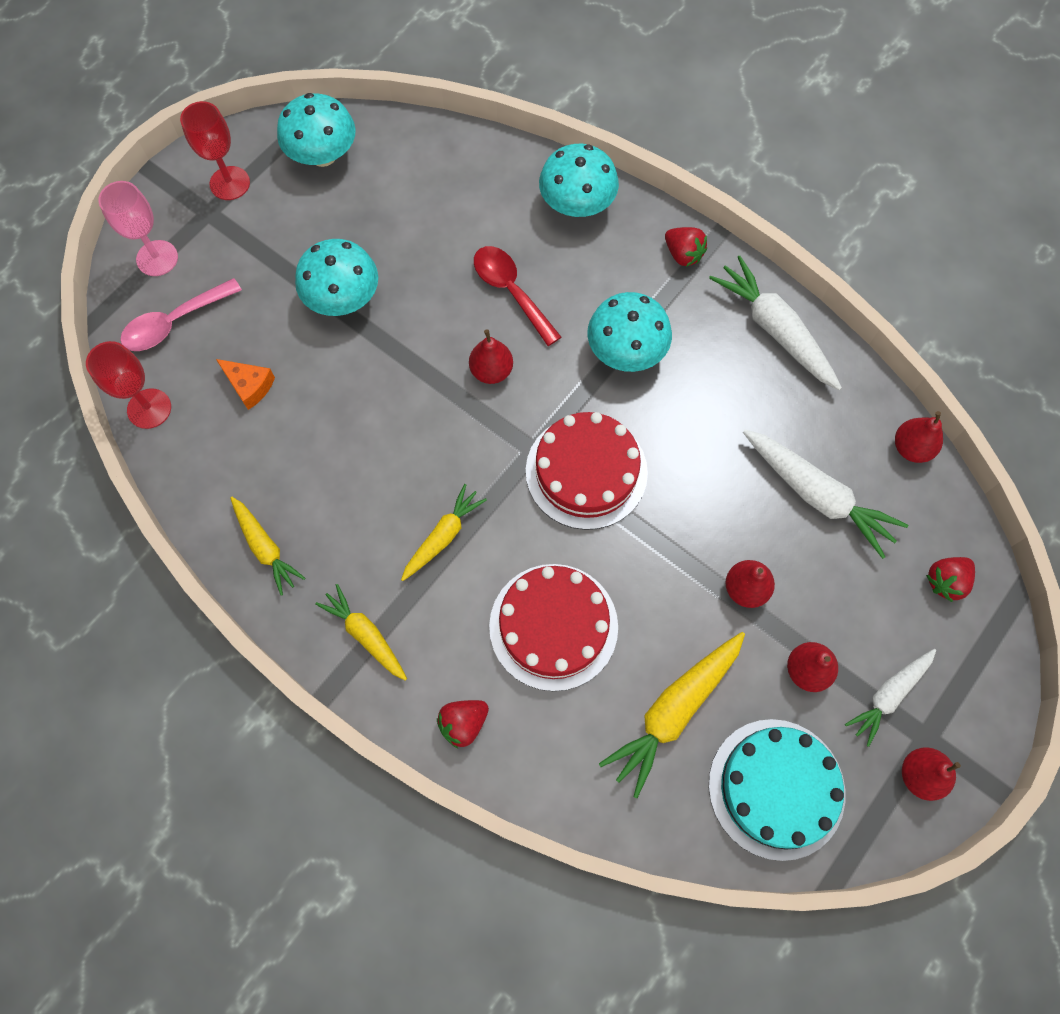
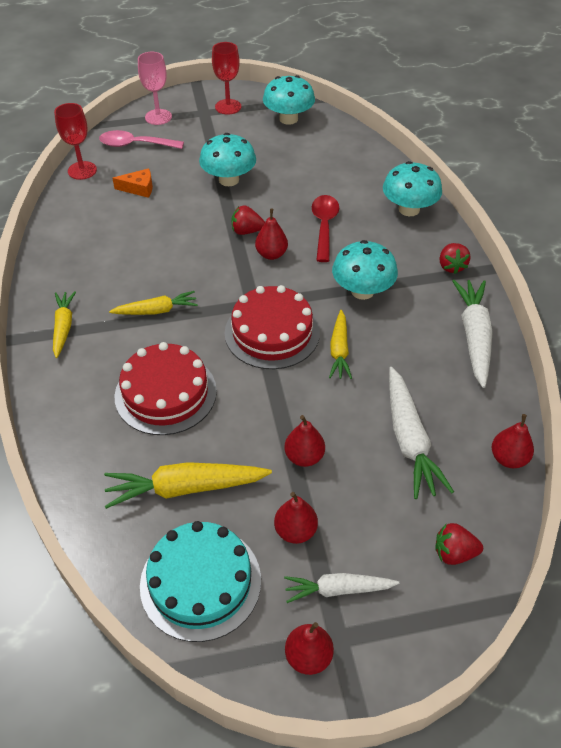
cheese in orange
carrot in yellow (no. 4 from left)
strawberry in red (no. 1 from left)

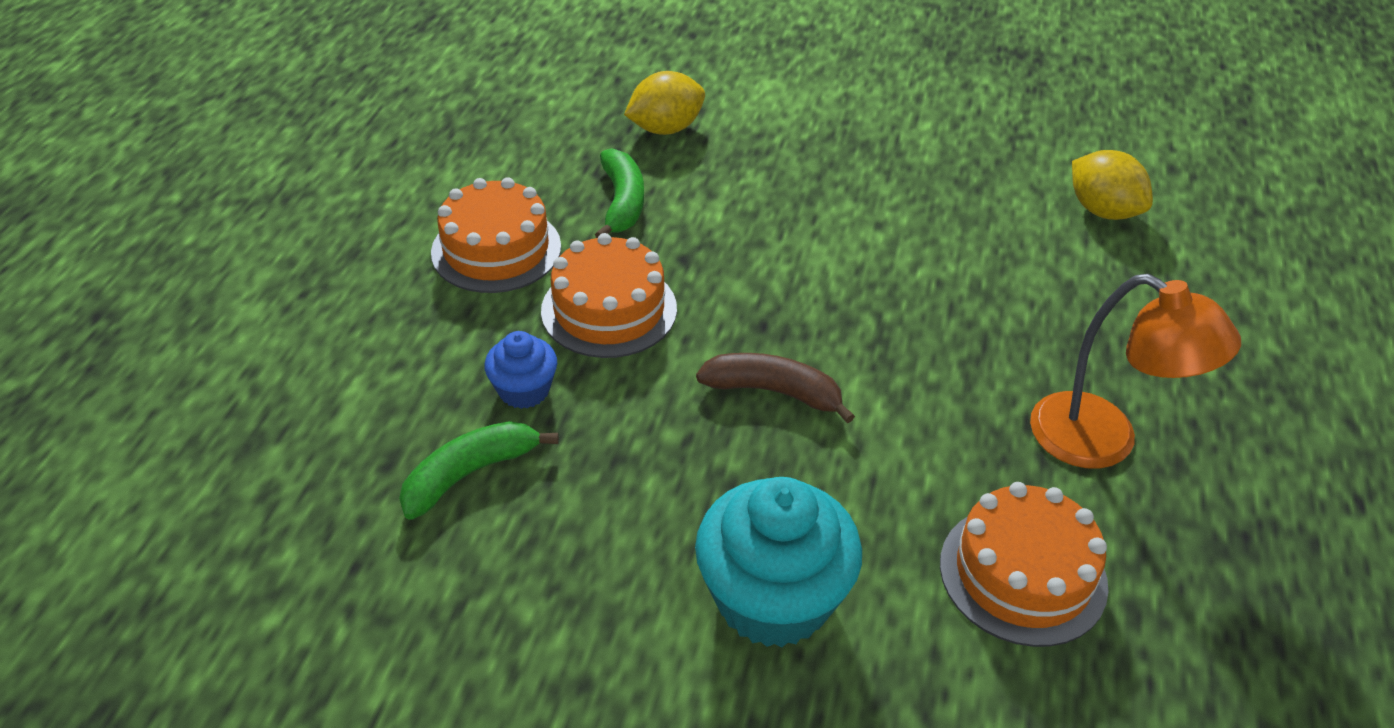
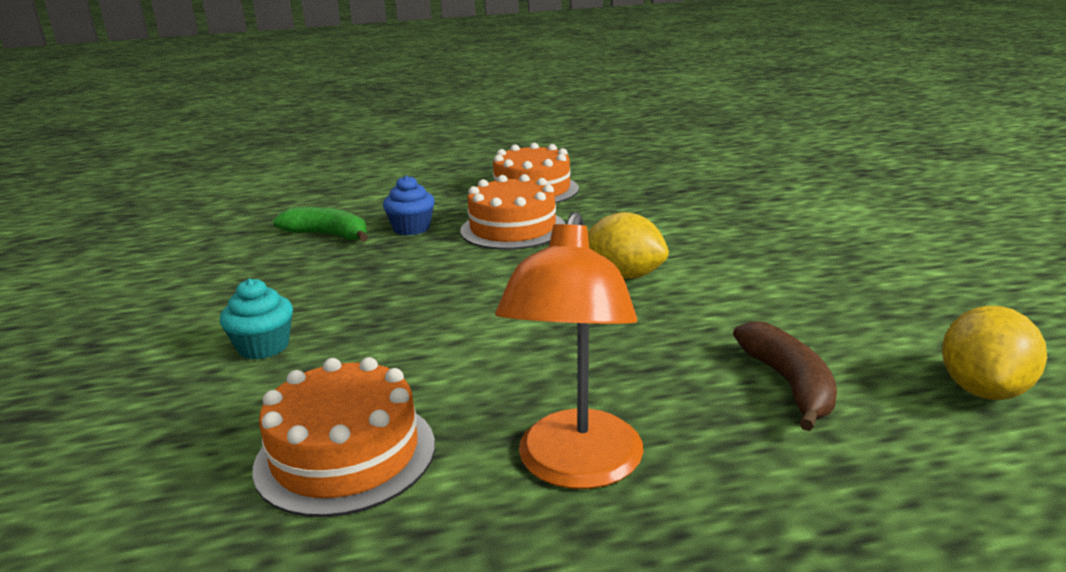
lemon in yellow (no. 1 from left)
banana in green (no. 2 from left in the first image)
banana in brown
cupcake in turquoise

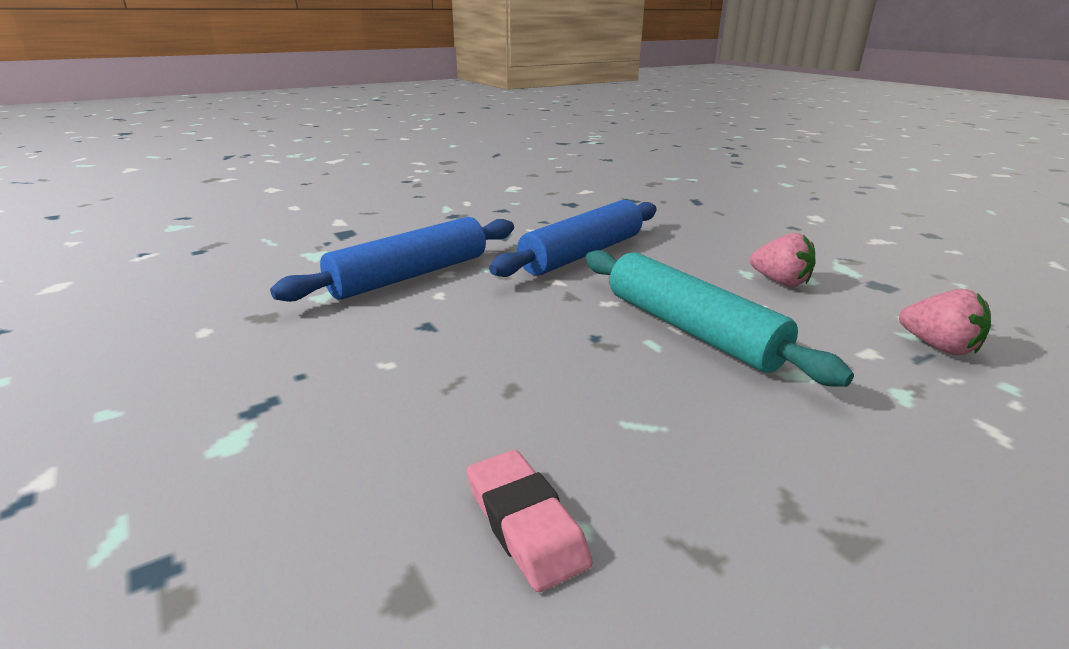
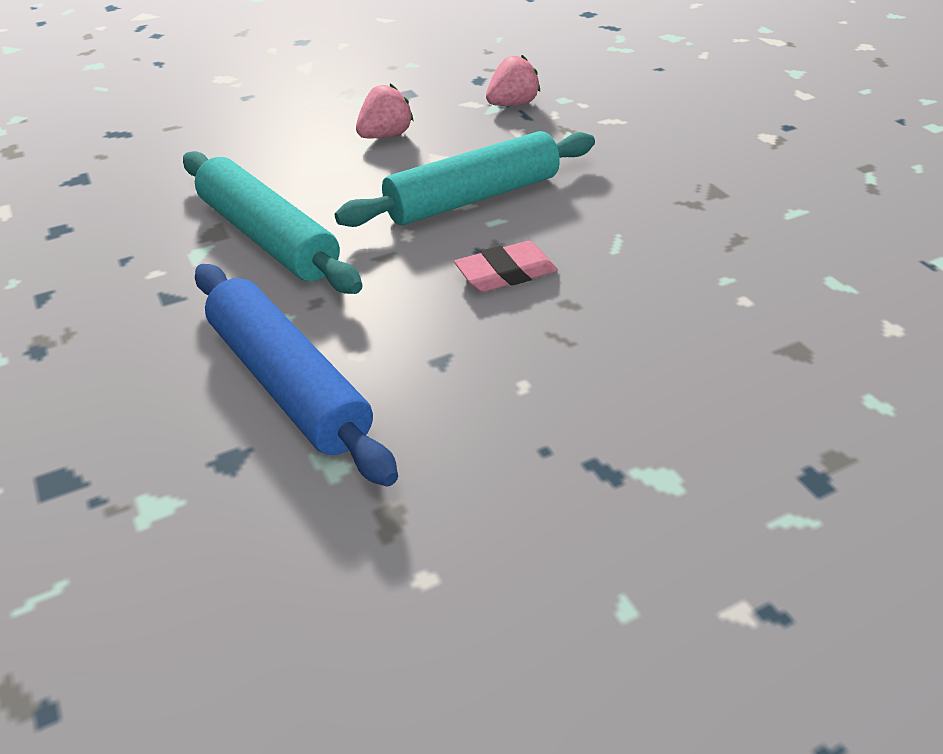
rolling pin in turquoise (no. 1 from left)
eraser in pink

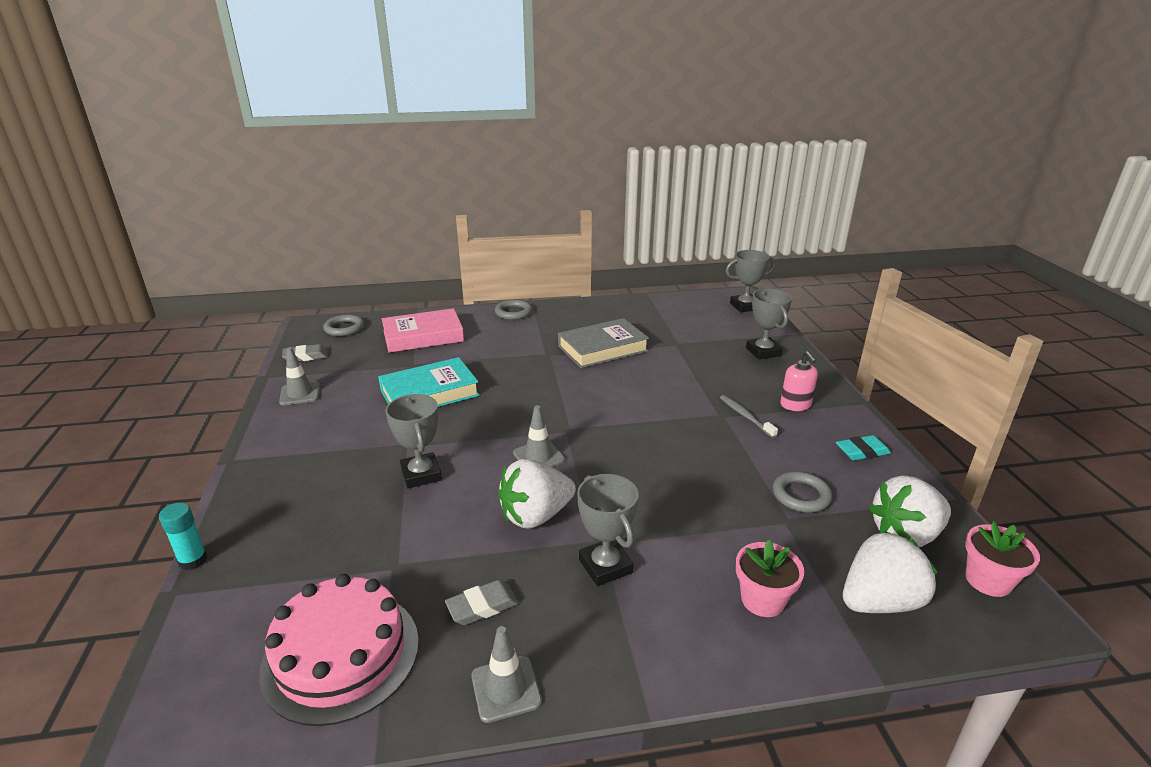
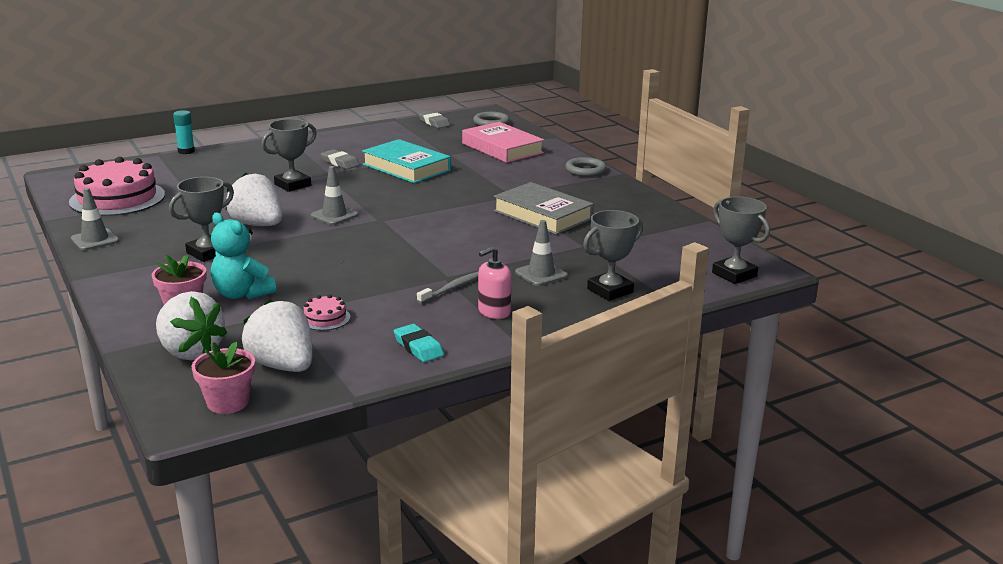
traffic cone in grey (no. 3 from left)
cake in pink (no. 2 from left)
eraser in grey (no. 1 from left)
teddy bear in turquoise

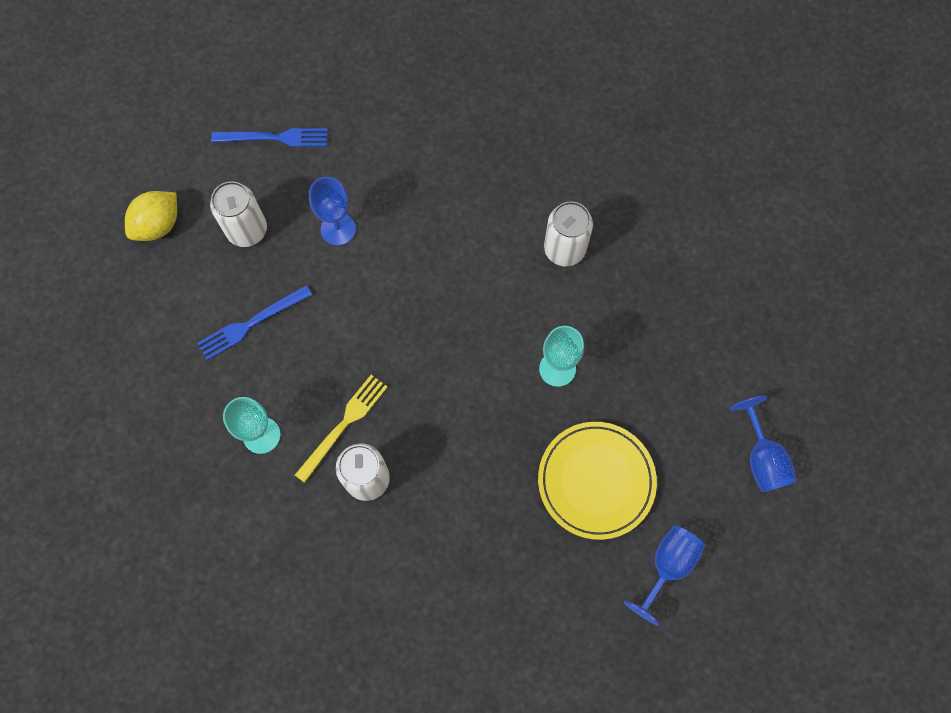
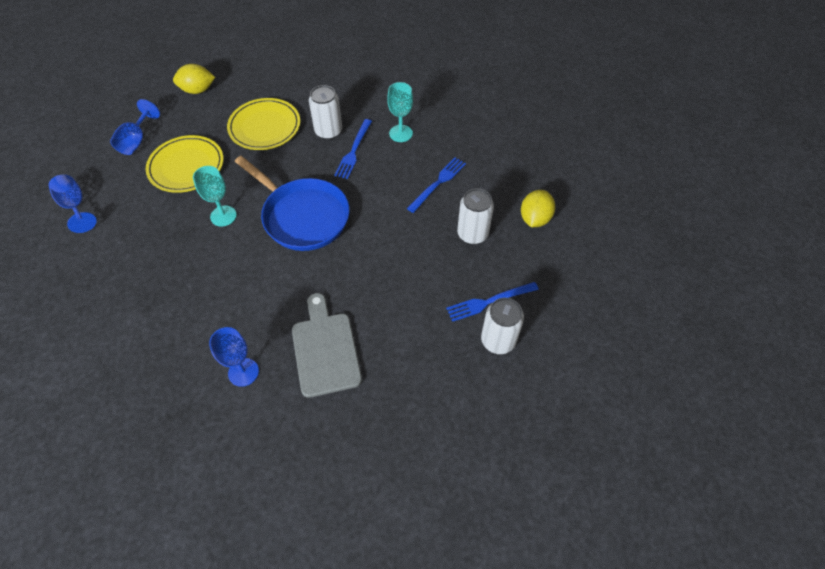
goblet in blue (no. 3 from left)
can in white (no. 3 from left)
fork in blue (no. 1 from left)
lemon in yellow (no. 1 from left)
plate in yellow (no. 2 from left)
pan in blue
cutting board in grey

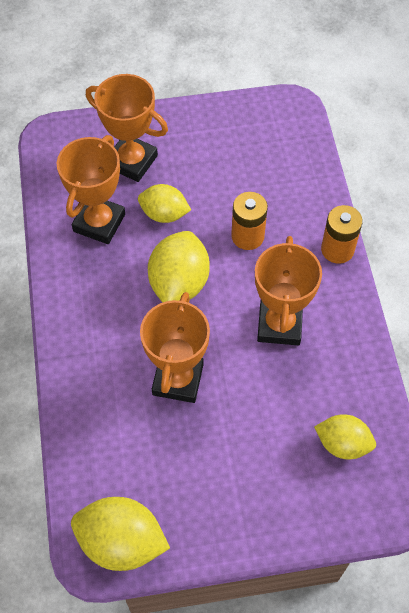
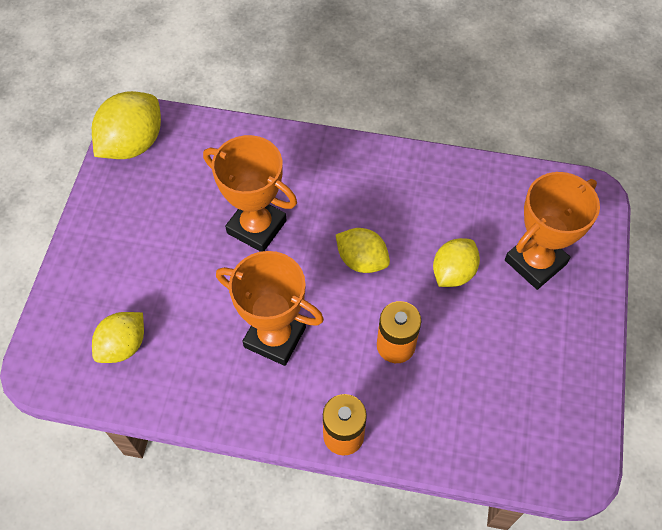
trophy in orange (no. 1 from left in the first image)
lemon in yellow (no. 3 from left)

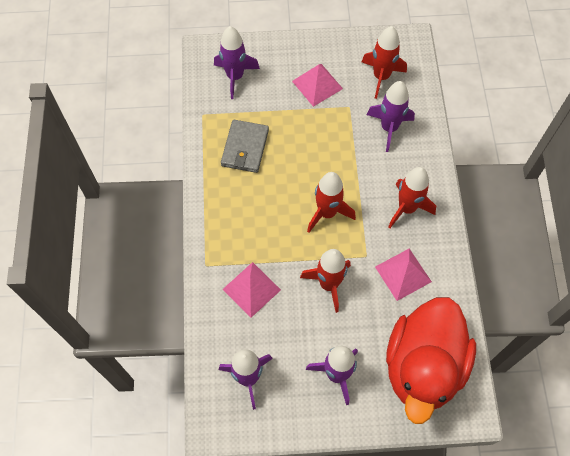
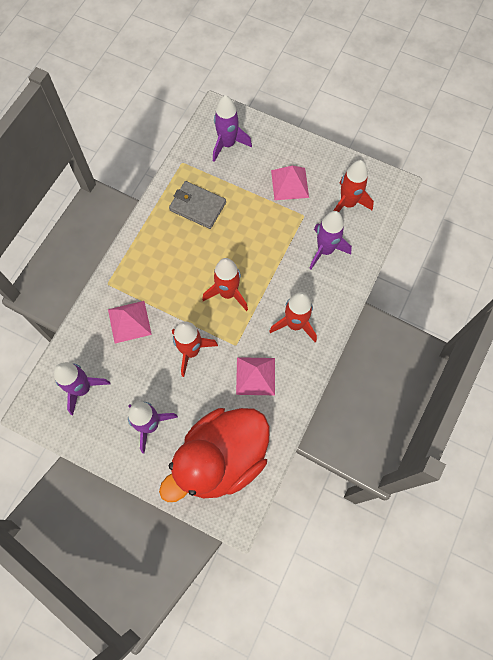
wallet in grey

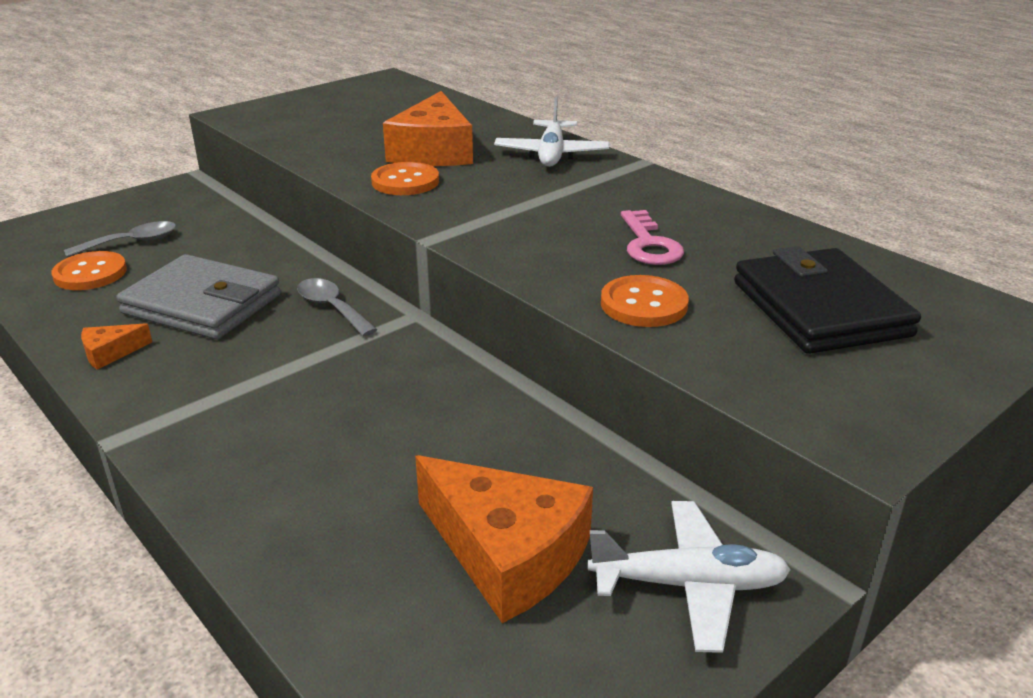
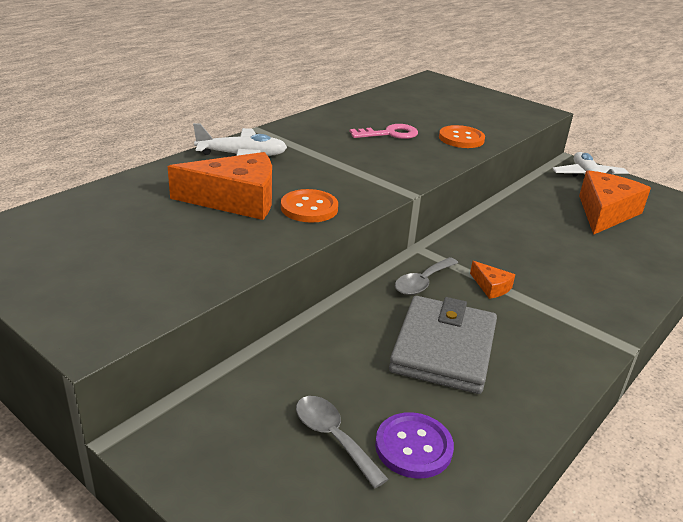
wallet in black
button in purple
cheese in orange (no. 2 from left)

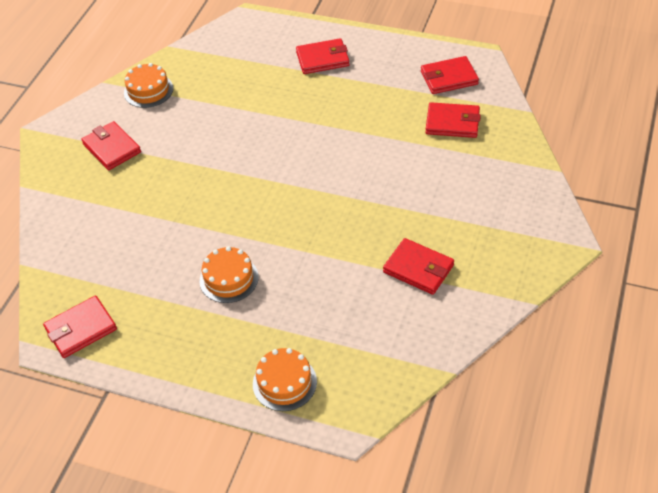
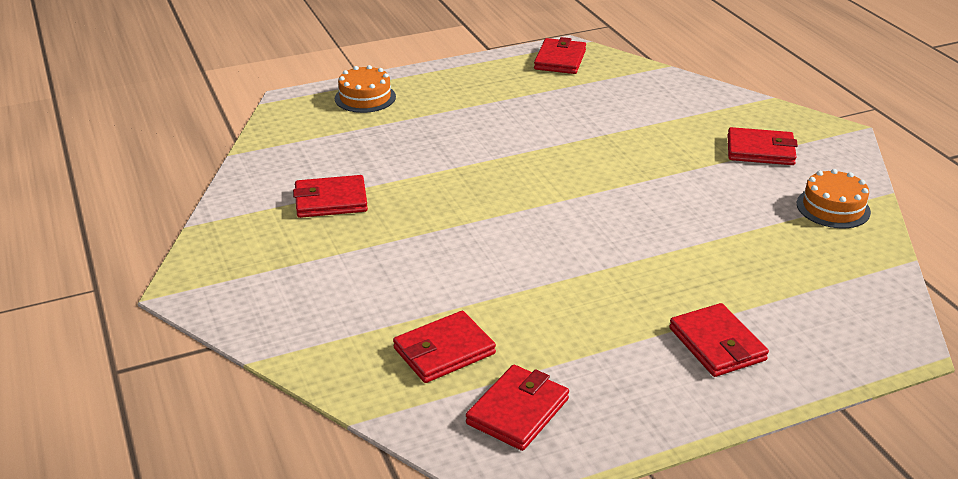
wallet in red (no. 5 from left)
cake in orange (no. 2 from left in the first image)

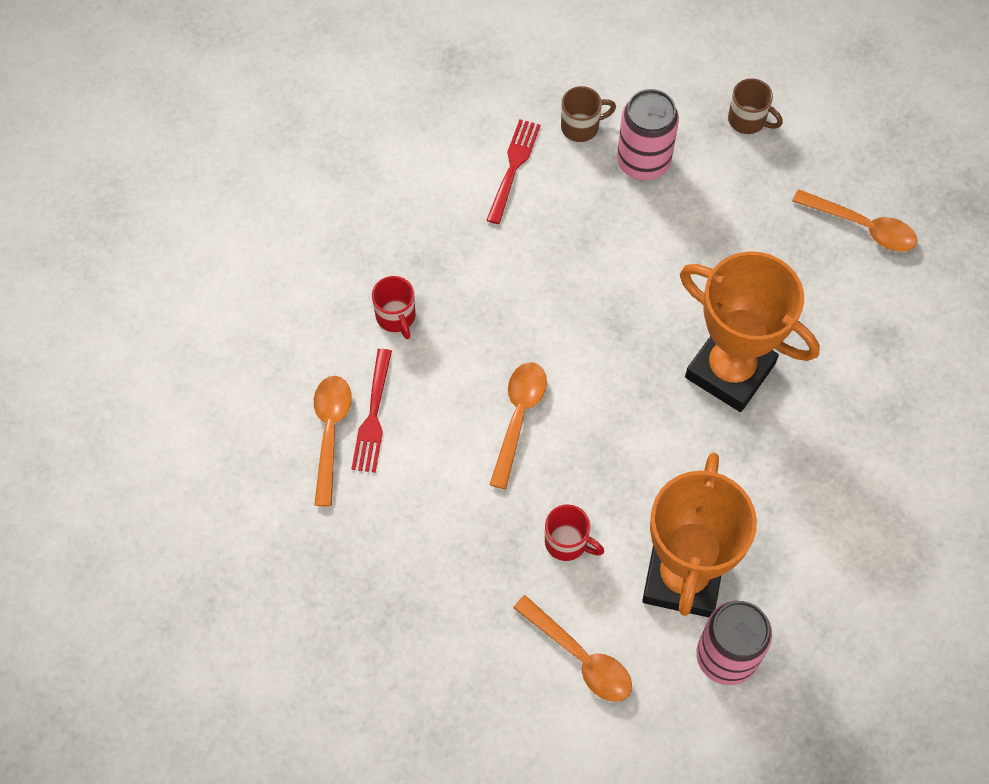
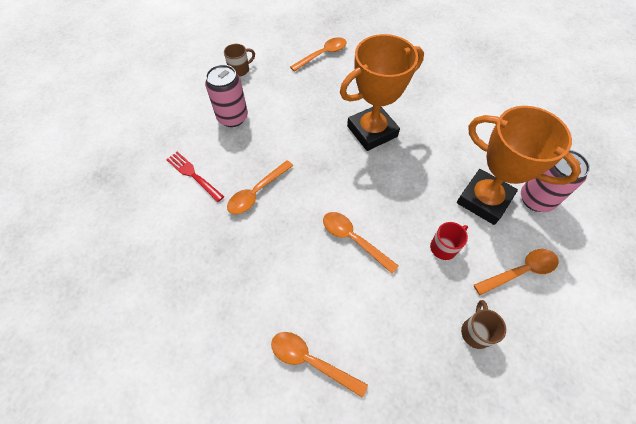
mug in brown (no. 2 from left)
mug in red (no. 1 from left in the first image)
fork in red (no. 1 from left in the first image)
spoon in orange (no. 1 from left)

